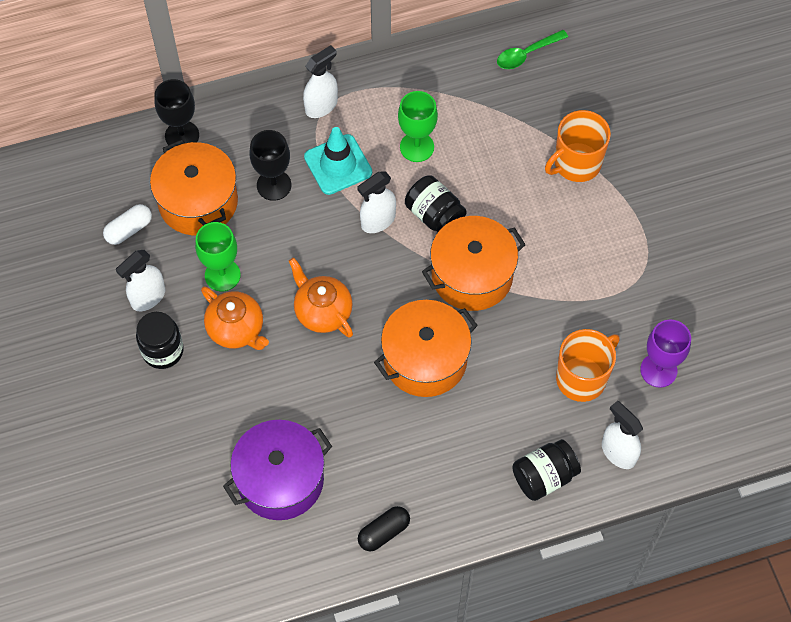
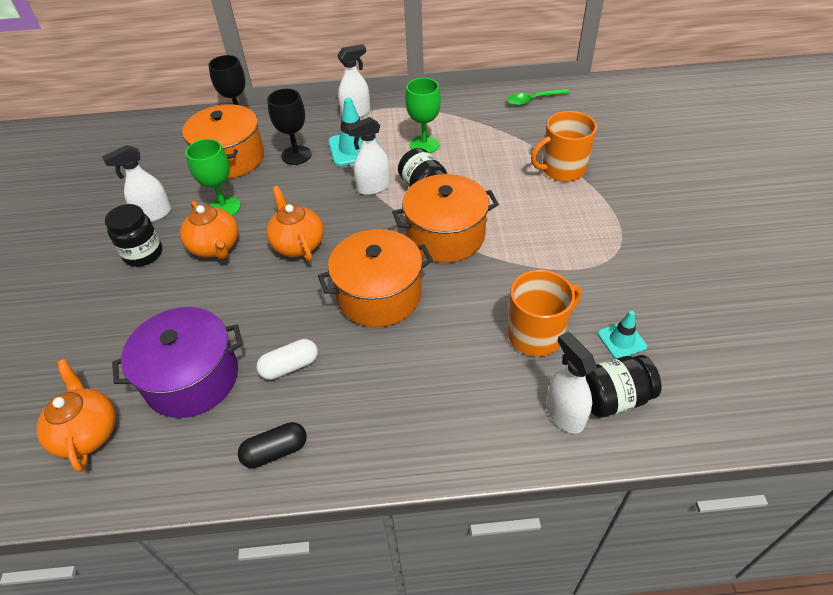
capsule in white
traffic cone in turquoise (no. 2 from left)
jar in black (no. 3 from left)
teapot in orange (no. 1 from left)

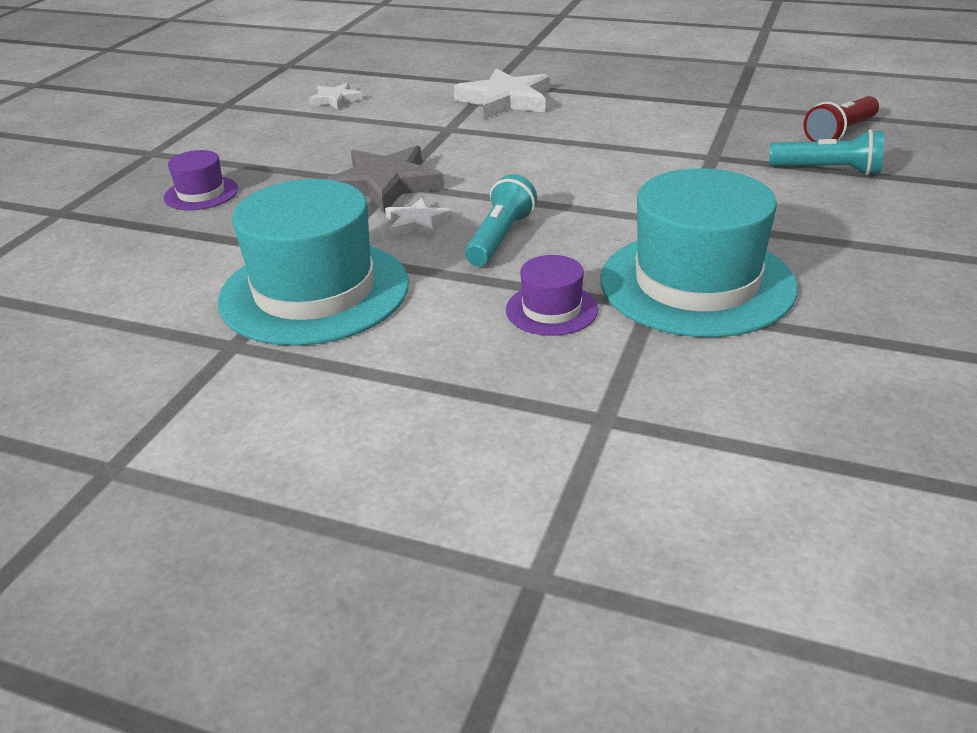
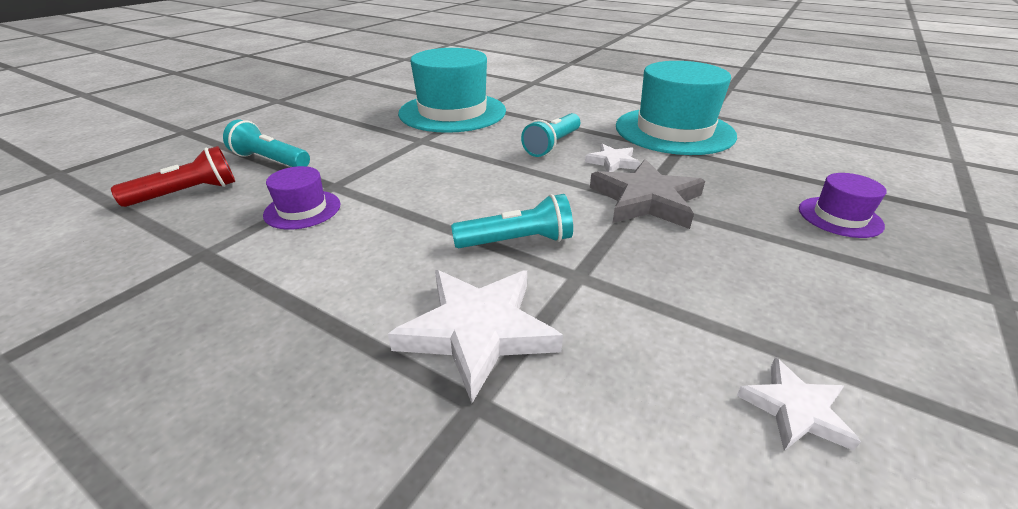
hat in purple (no. 1 from left)
flashlight in turquoise (no. 2 from left)

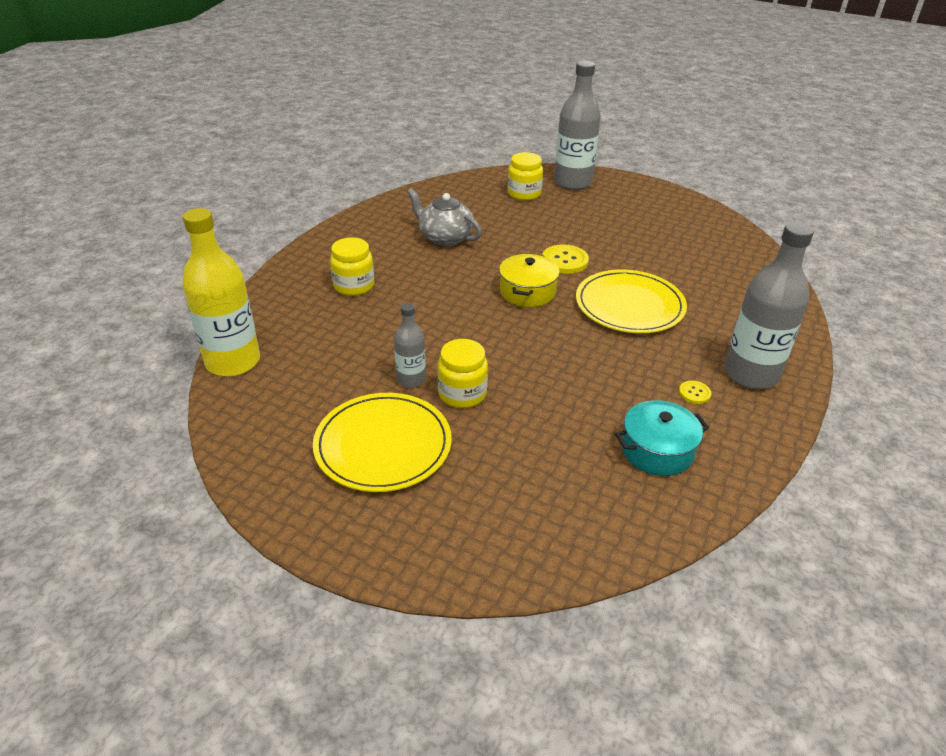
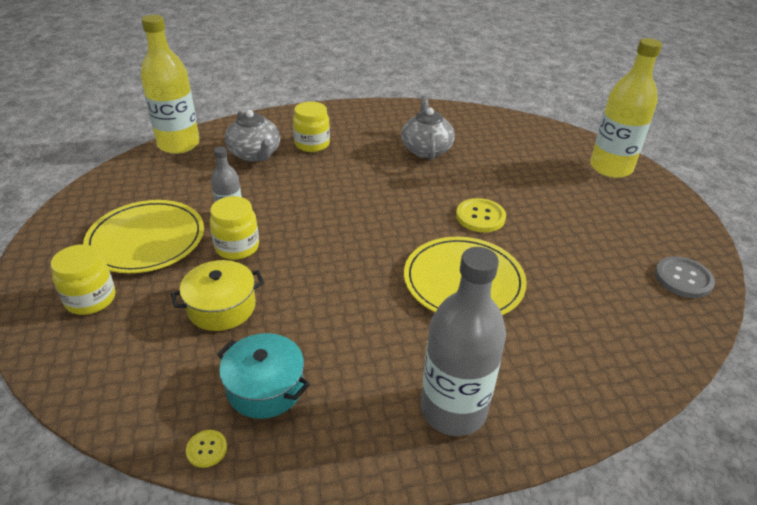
bottle in yellow (no. 2 from left)
jar in yellow (no. 1 from left)
pot in yellow
button in yellow (no. 1 from left)
teapot in grey (no. 1 from left)
button in grey

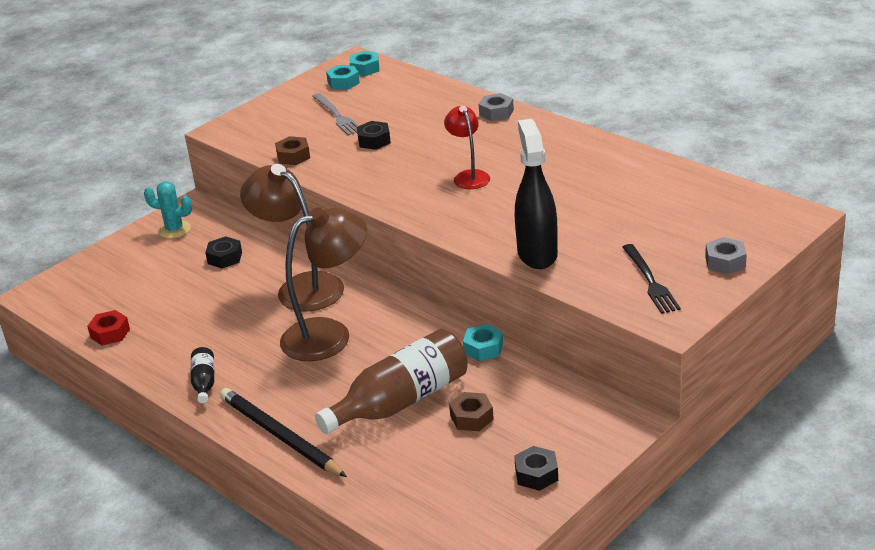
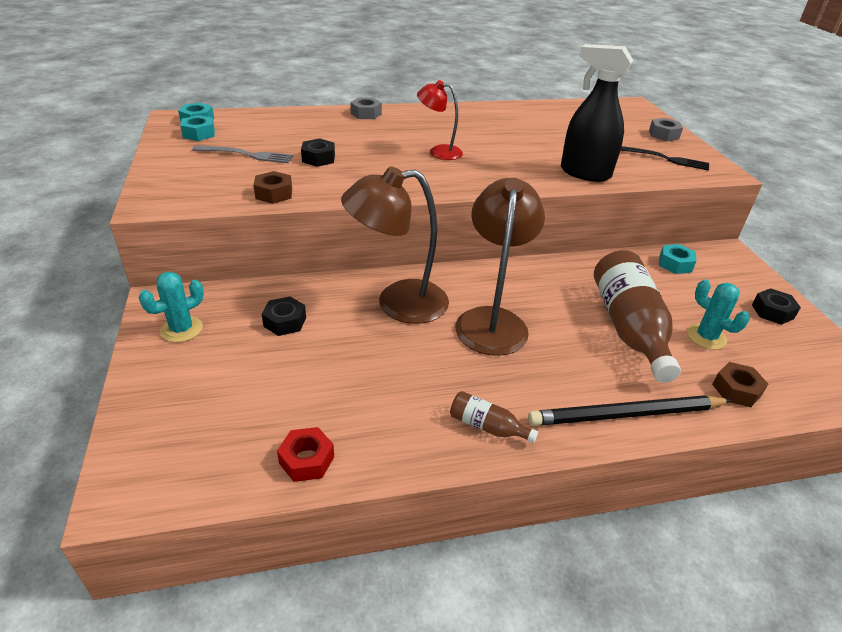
nut in turquoise (no. 3 from left)
bottle in brown (no. 1 from left)
nut in brown (no. 2 from left)
cactus in turquoise (no. 2 from left)

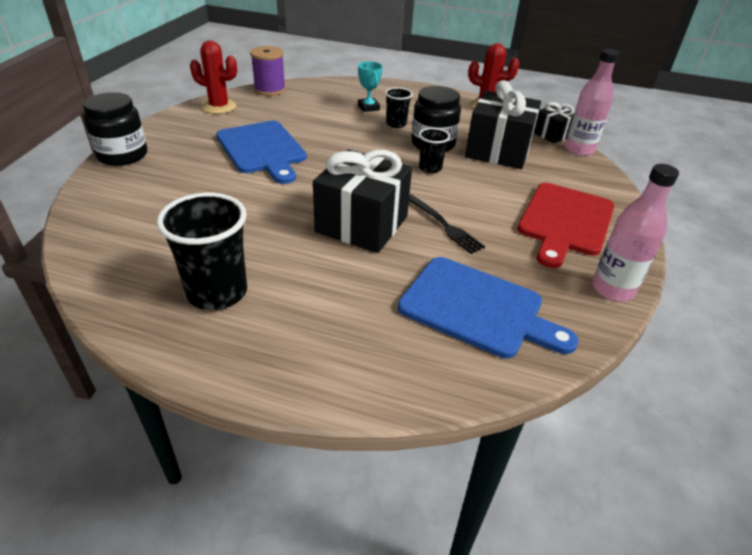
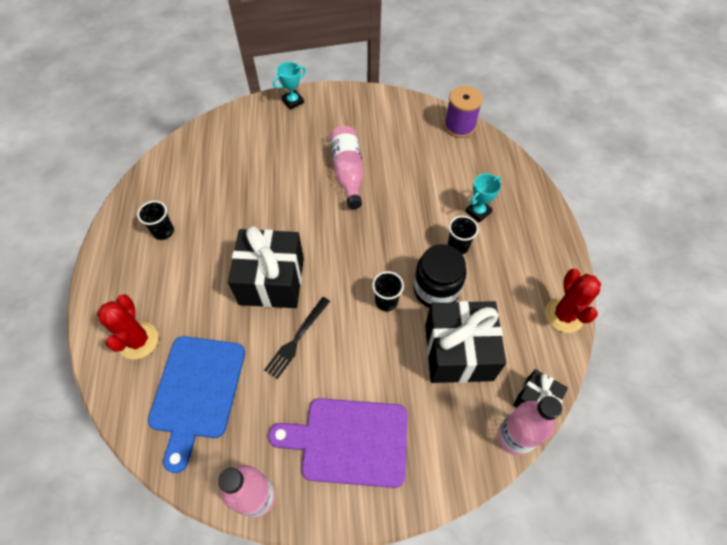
cactus in red (no. 1 from left)
trophy in turquoise (no. 1 from left)
bottle in pink (no. 2 from left)
cutting board in purple
cup in black (no. 1 from left)

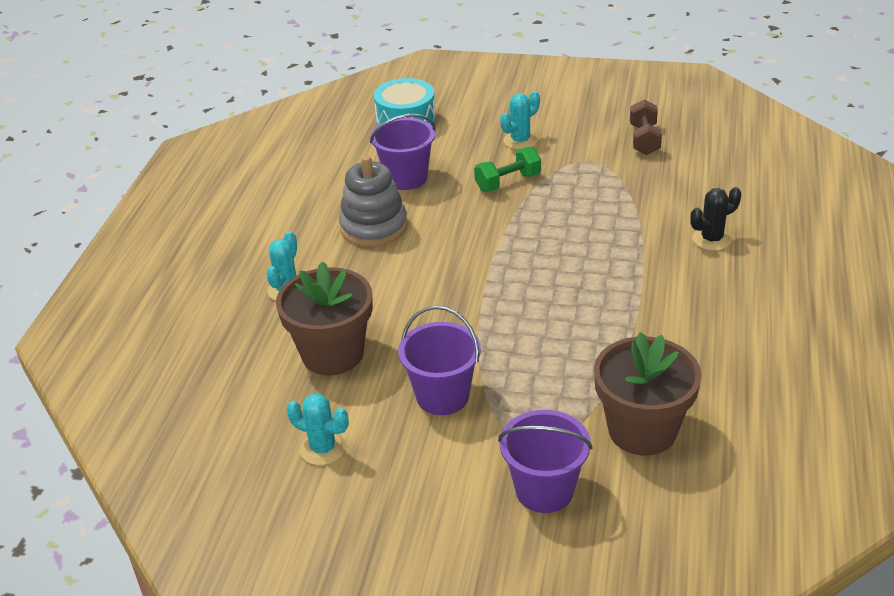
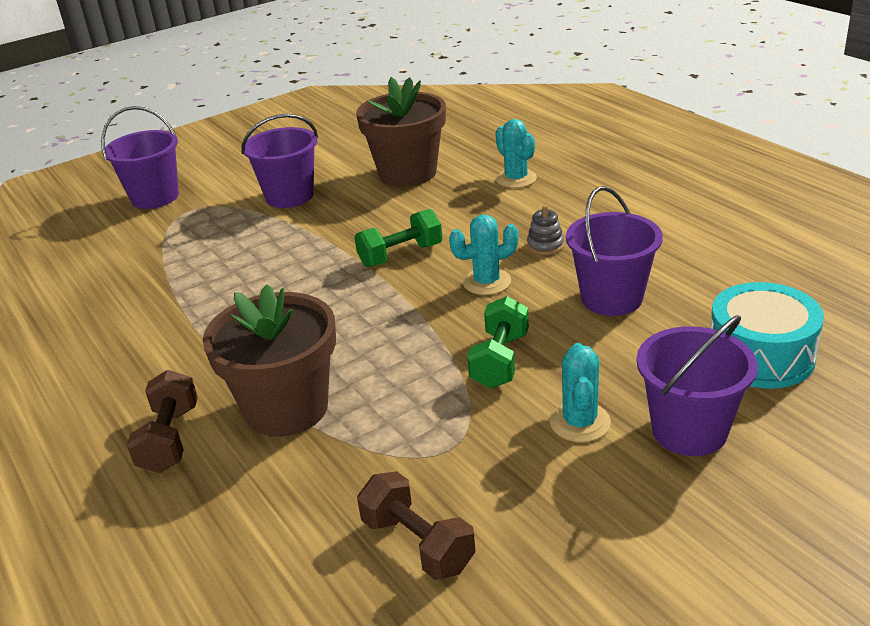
stacking toy in grey
dumbbell in brown (no. 1 from left)
flower pot in brown (no. 1 from left)
cactus in turquoise (no. 1 from left)
dumbbell in green (no. 1 from left)
bucket in purple (no. 4 from left)

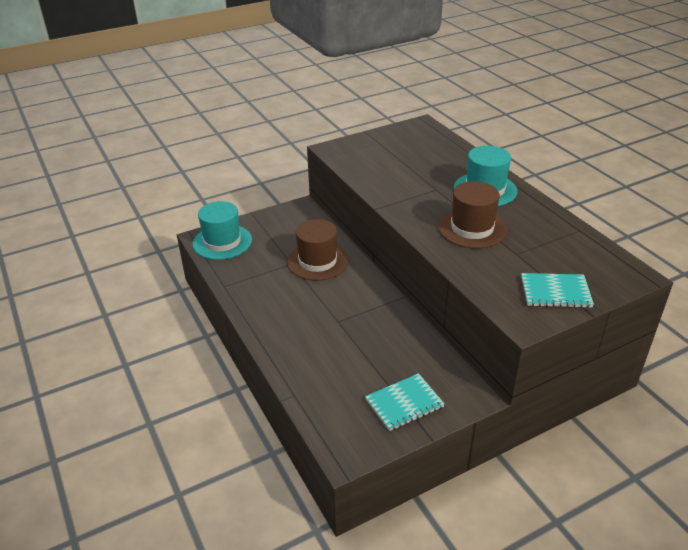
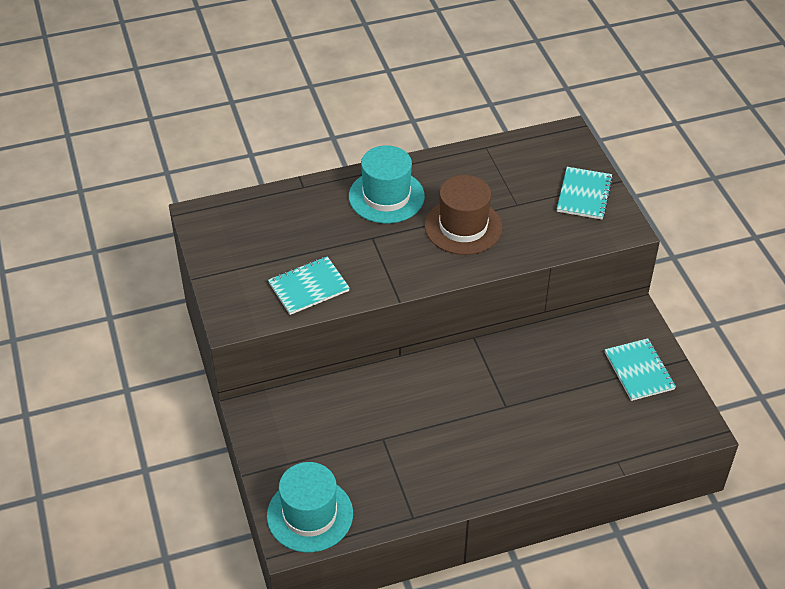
hat in brown (no. 1 from left in the first image)
notebook in turquoise (no. 1 from left)

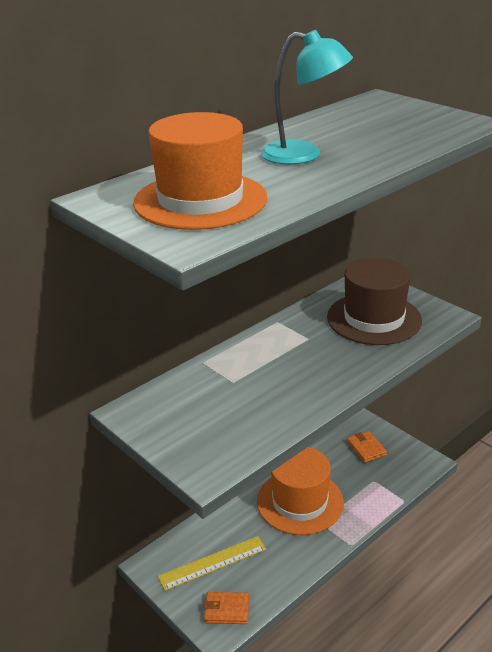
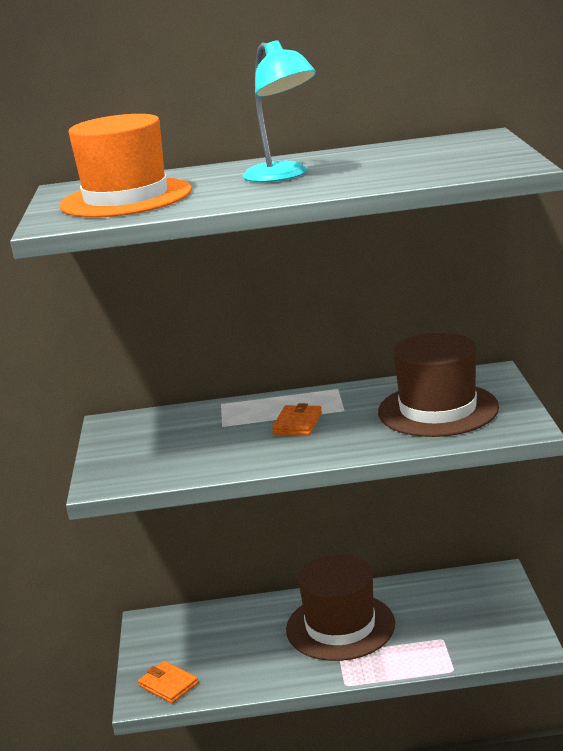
wallet in orange (no. 2 from left)
hat in brown (no. 1 from left)
ruler in yellow

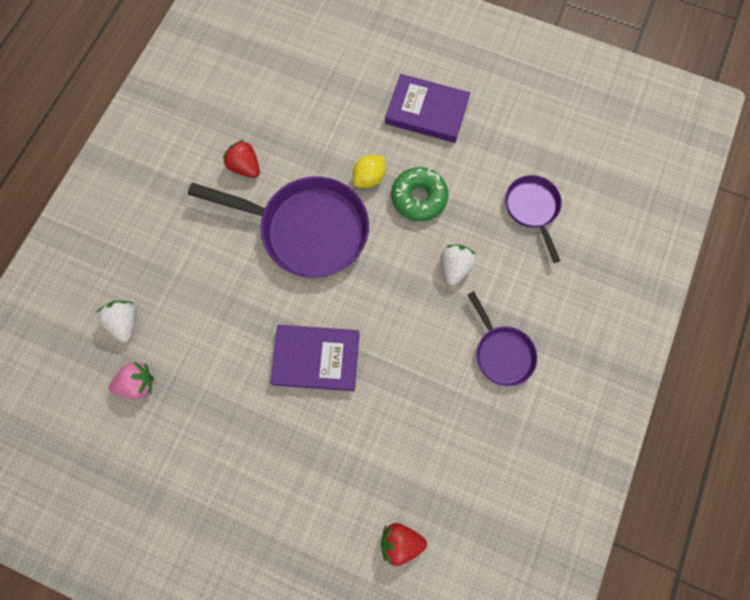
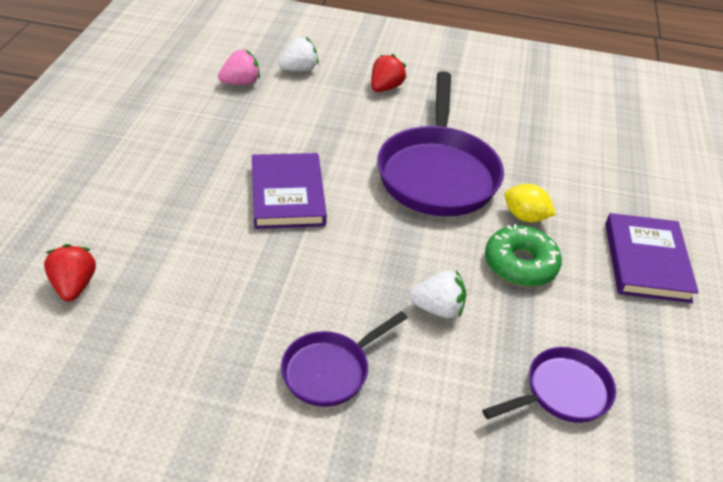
strawberry in red (no. 2 from left)
strawberry in pink

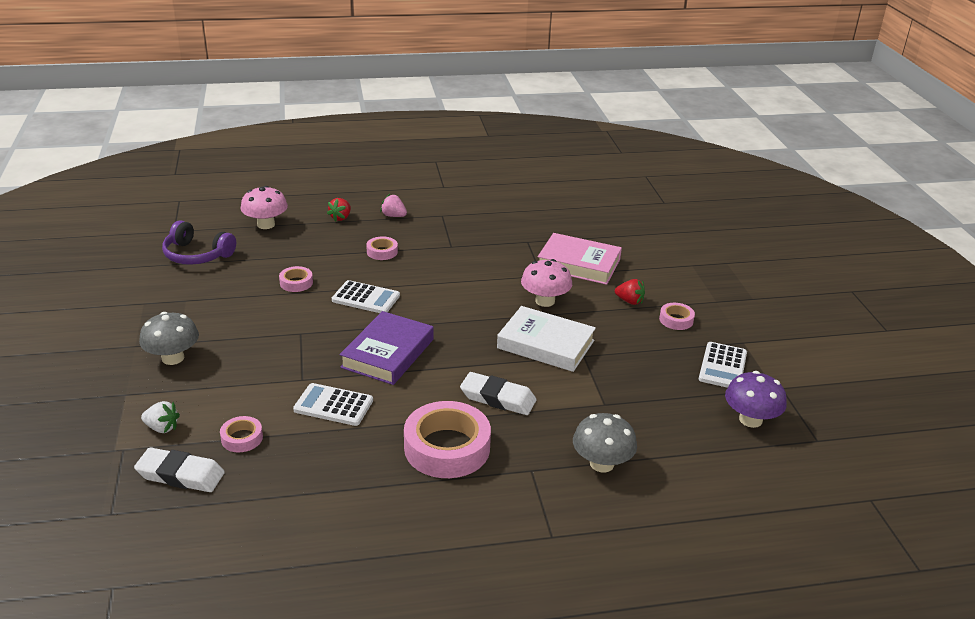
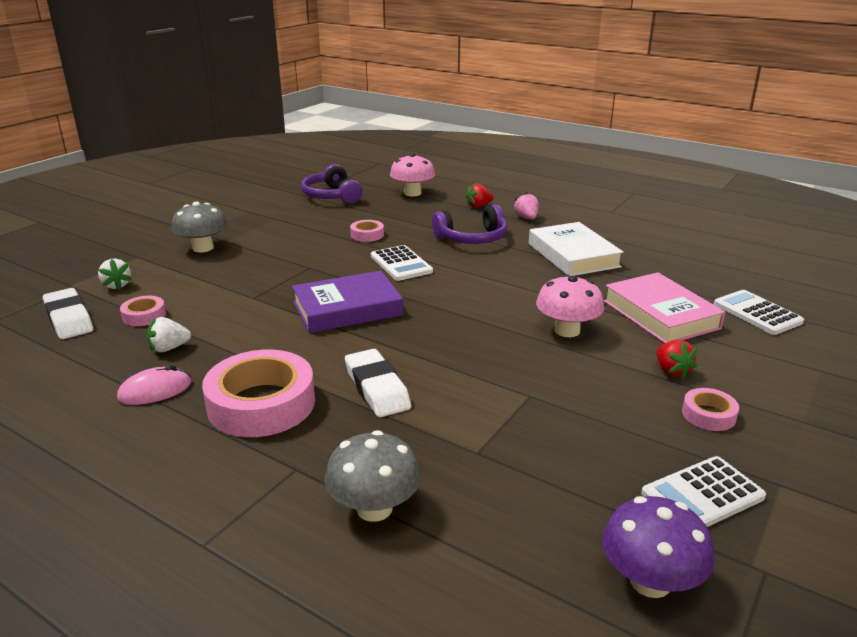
headphones in purple (no. 2 from left)
book in white
calculator in white (no. 3 from left)
strawberry in white (no. 2 from left)
mouse in pink

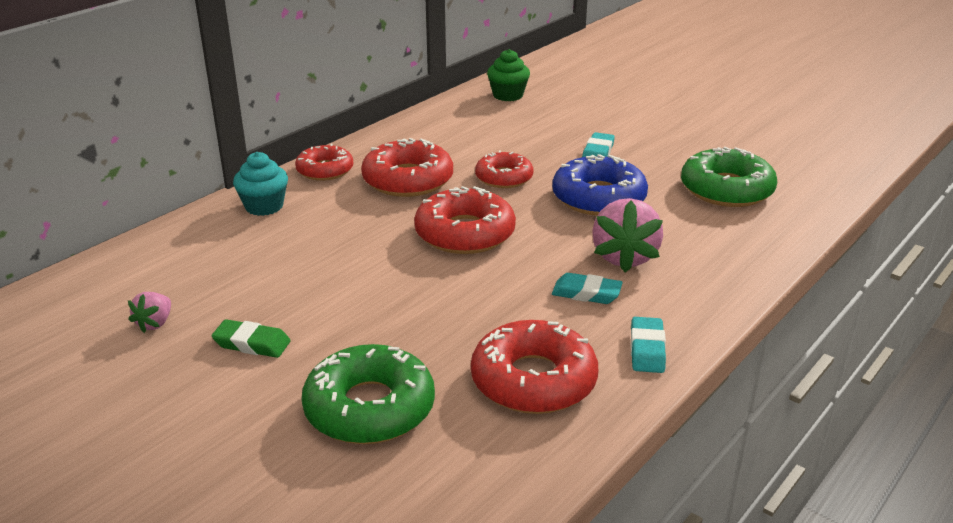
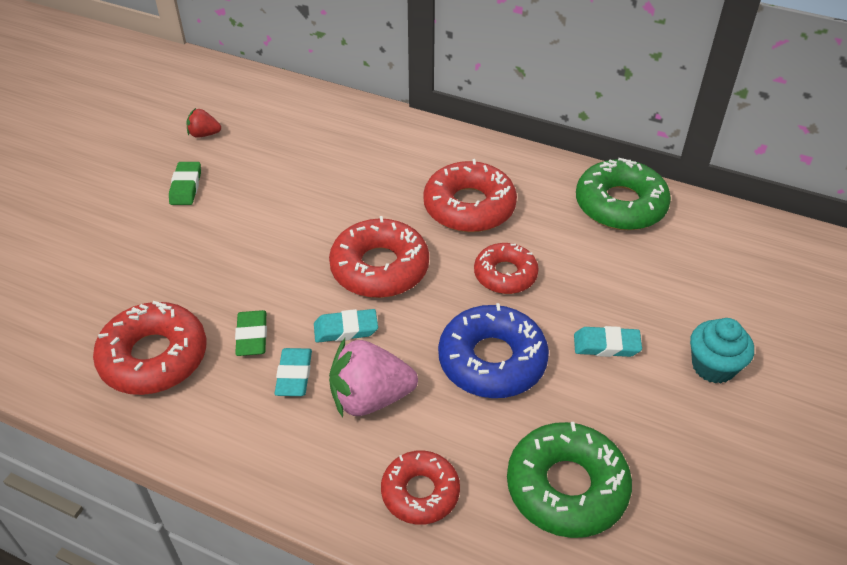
cupcake in green
donut in red (no. 3 from left)
cupcake in turquoise
strawberry in red
eraser in turquoise (no. 2 from left)
donut in green (no. 2 from left)
eraser in green (no. 2 from left)

